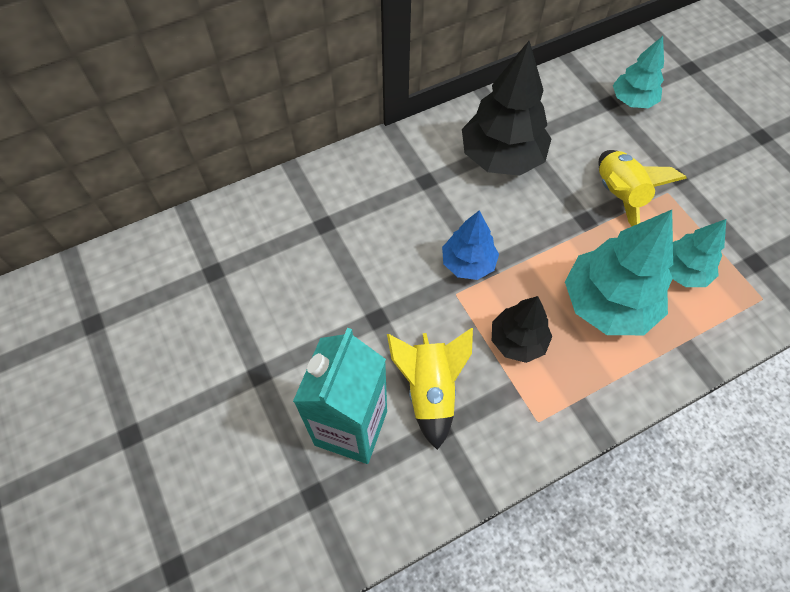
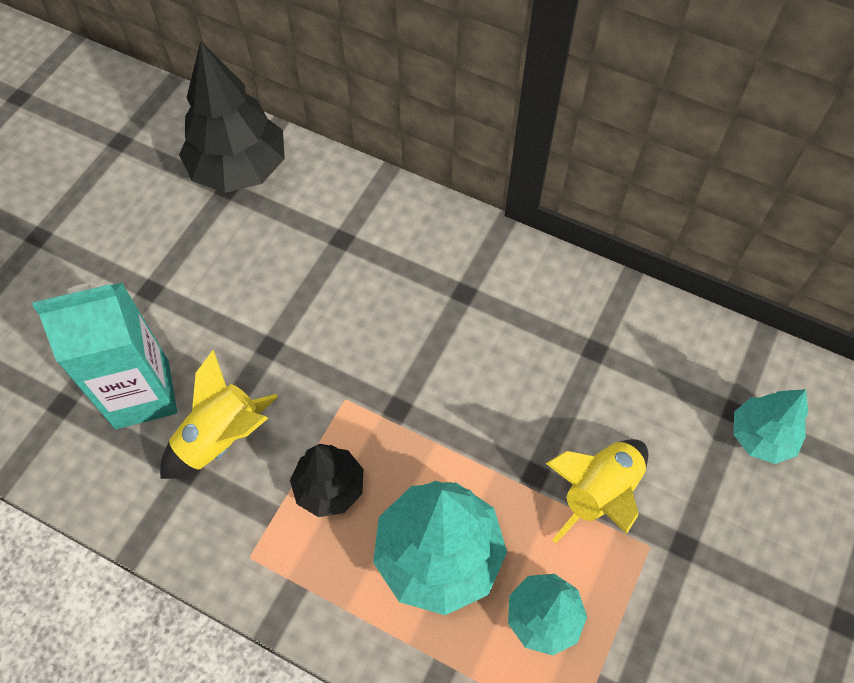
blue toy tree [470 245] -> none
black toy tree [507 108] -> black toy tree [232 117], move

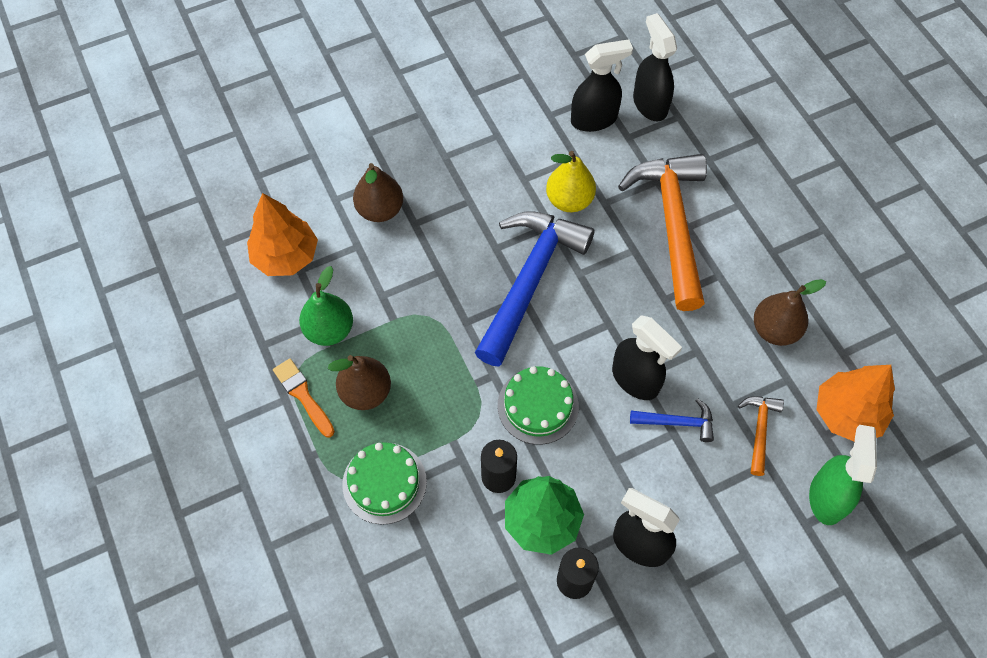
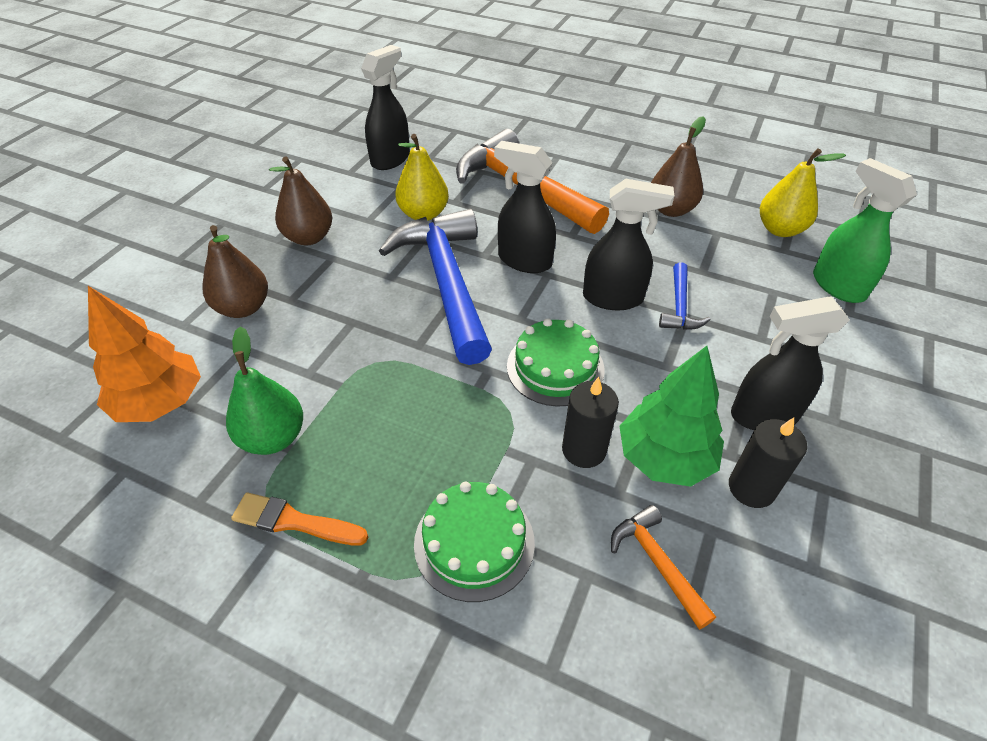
russet pear fruit [359 382] -> russet pear fruit [300 201], move
black spray bottle [655 67] -> black spray bottle [525 207], move
orange-coloured claw hammer [761 436] -> orange-coloured claw hammer [663 567], move
orange-coloured toy tree [855 403] -> bright yellow pear fruit [803 192]
blue claw hammer [672 420] -> blue claw hammer [685 296], 135 degrees clockwise

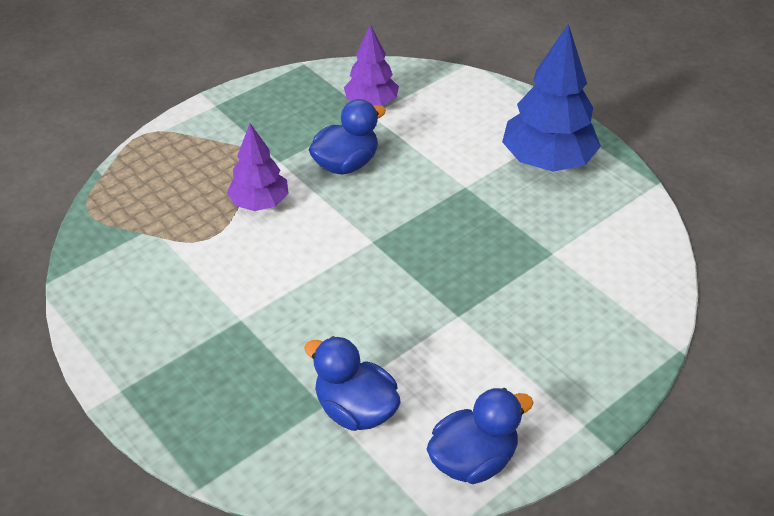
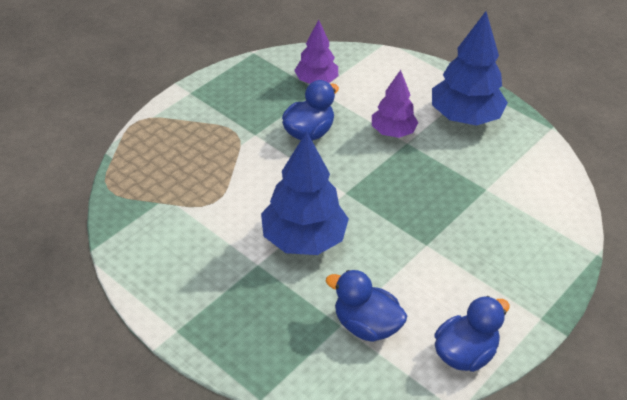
none -> blue toy tree [305 193]
royal purple toy tree [258 167] -> royal purple toy tree [395 104], move

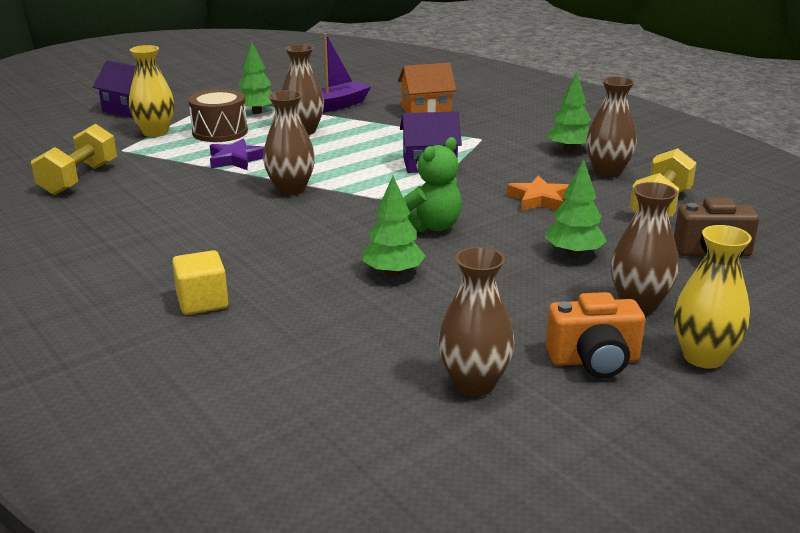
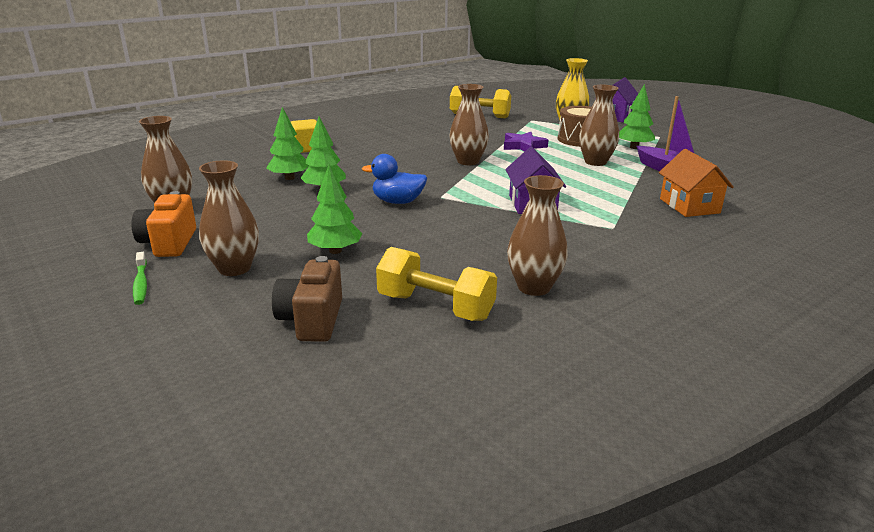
orange-coloured star shape [537 193] -> none
emerald toy tree [568 112] -> emerald toy tree [288 143], move
emerald teddy [432 185] -> blue toy duck [394 179]
bright yellow vase [713 297] -> emerald dental brush [140 278]

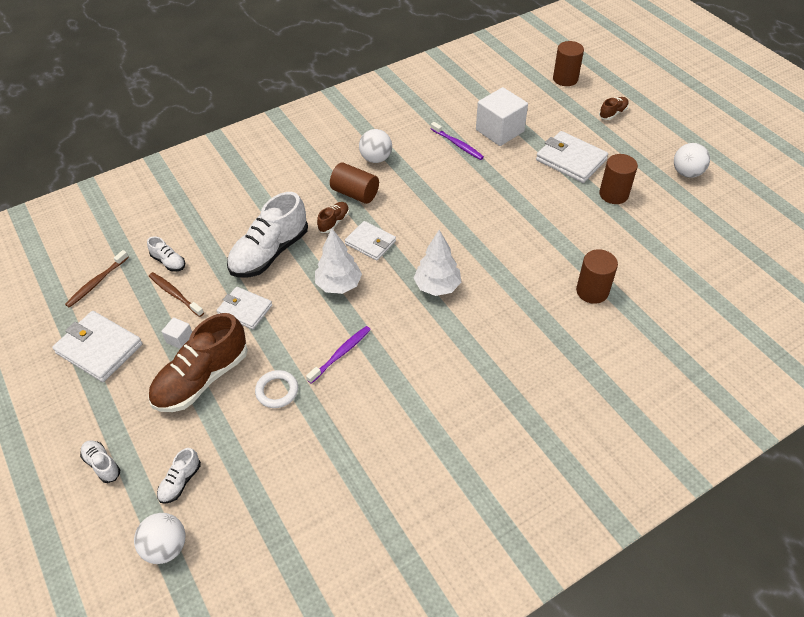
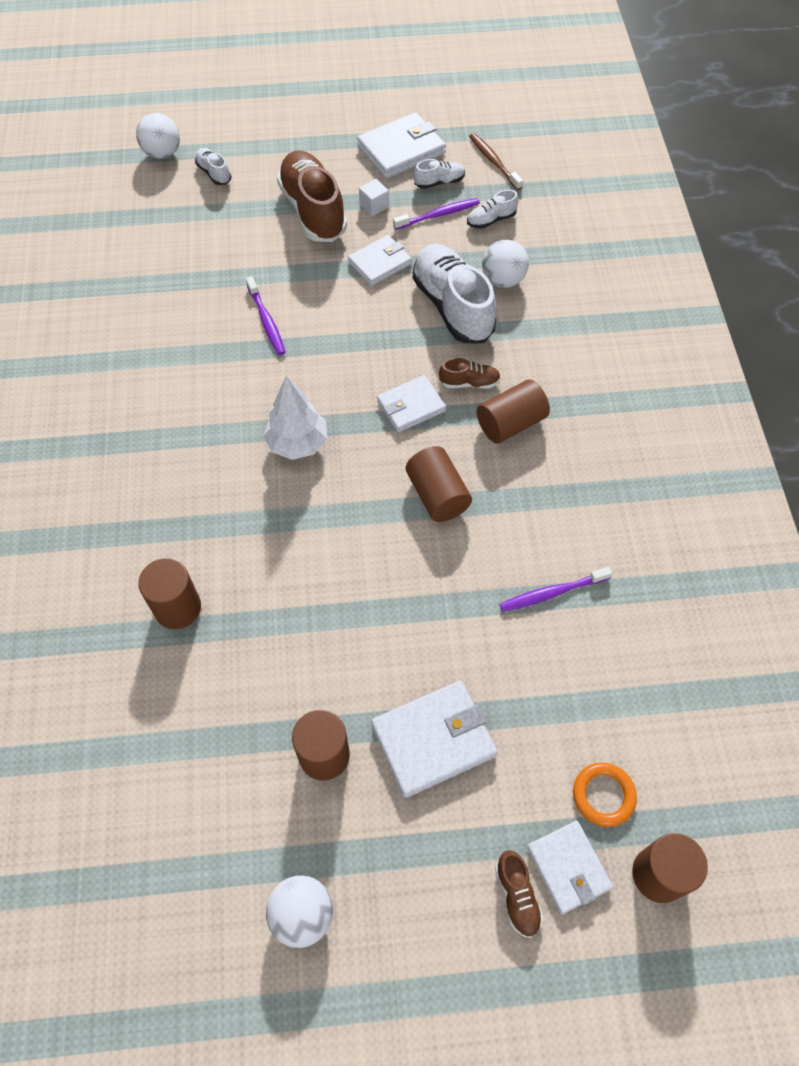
snow-white torus [276 389] -> none
snow-white toy tree [338 261] -> none
snow-white block [502 116] -> none
none -> russet cylinder [439 484]
none -> snow-white wallet [570 867]
none -> orange-coloured torus [605 795]
snow-white sneaker [100 461] -> snow-white sneaker [439 174], move
snow-white ball [375 146] -> snow-white ball [505 264], move
russet dental brush [176 294] -> royal purple dental brush [436 214]
russet sneaker [333 217] -> russet sneaker [470 373], 60 degrees counterclockwise

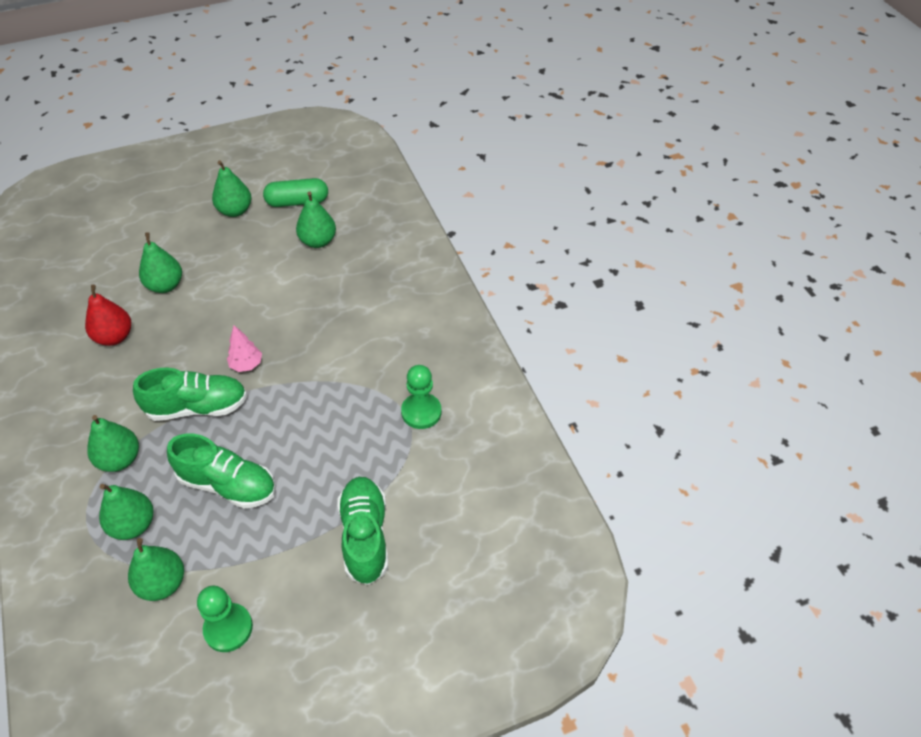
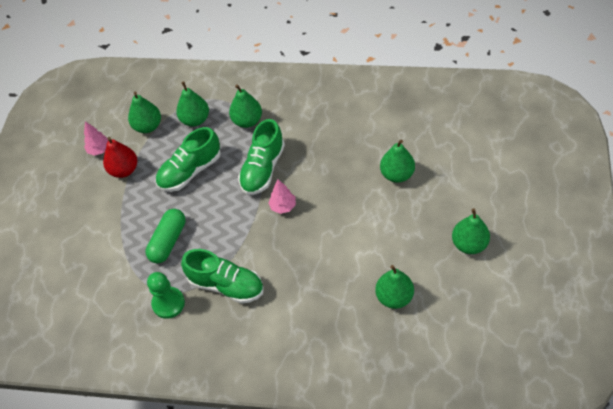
red pear fruit [108 315] -> red pear fruit [120 157], move
emerald pill [295 192] -> emerald pill [166 236], move
emerald sneaker [363 531] -> emerald sneaker [222 276], move
emerald chess pawn [225 619] -> rosy toy tree [96 138]

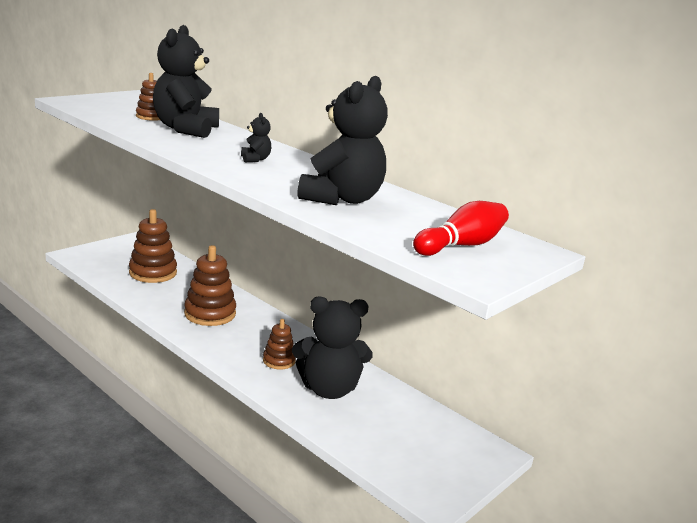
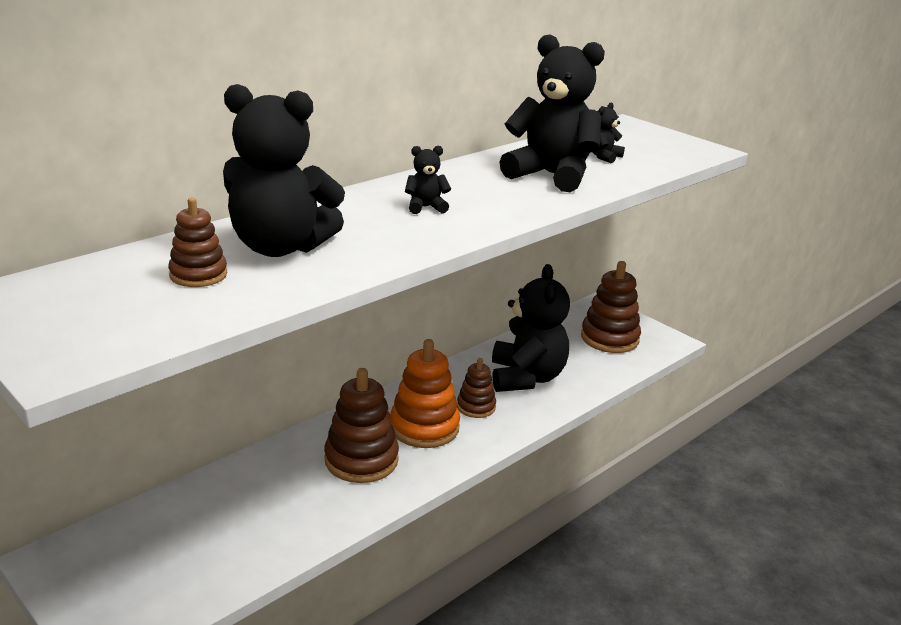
red bowling pin [461 228] -> none
none -> orange-coloured ring stacker [425 393]
none -> black teddy [608 132]
russet ring stacker [153 246] -> russet ring stacker [611 307], move

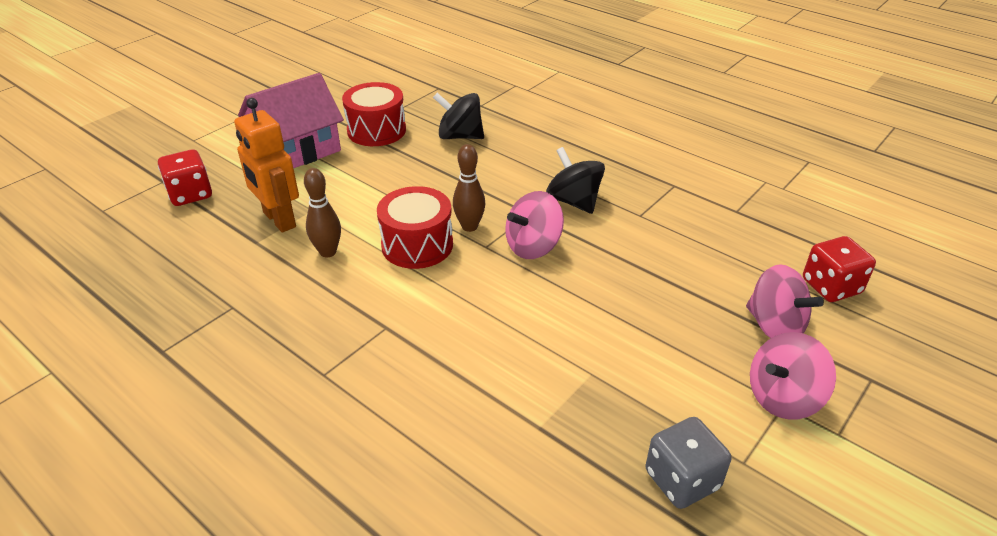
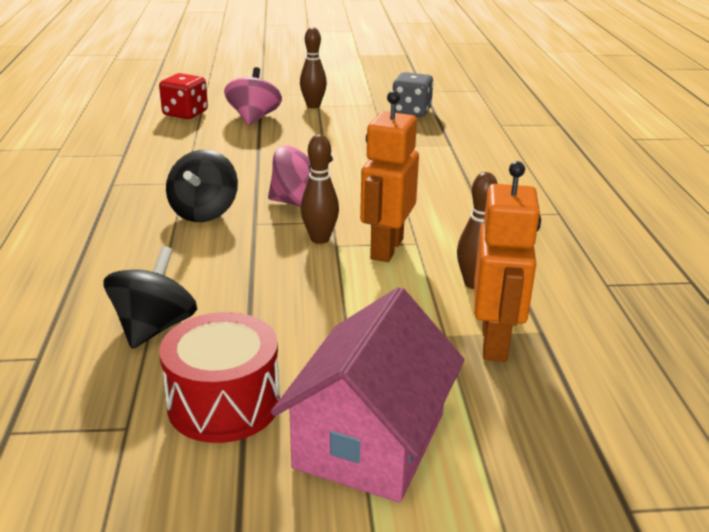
red game die [185 177] -> none
red drum [415 227] -> orange-coloured toy robot [389 176]
rosy spinning top [793 376] -> russet bowling pin [313 68]
rosy cottage [291 121] -> rosy cottage [367 395], 75 degrees counterclockwise
black spinning top [458 116] -> black spinning top [150 297], 135 degrees counterclockwise

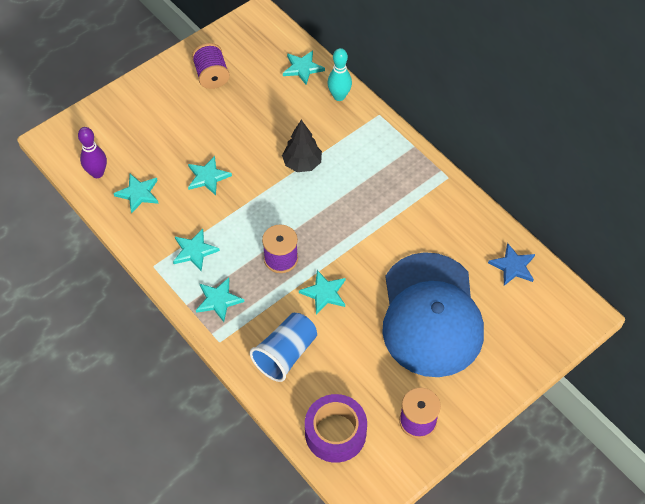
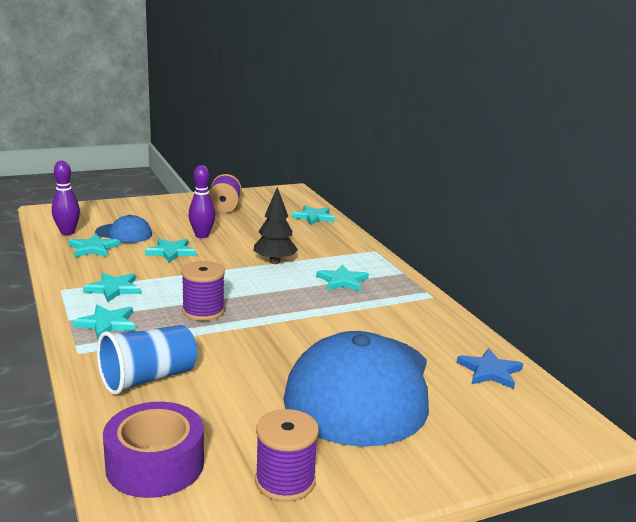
aqua bowling pin [339 74] -> none
none -> blue cap [123 229]
none -> royal purple bowling pin [201 201]
aqua star shape [322 292] -> aqua star shape [342 278], move

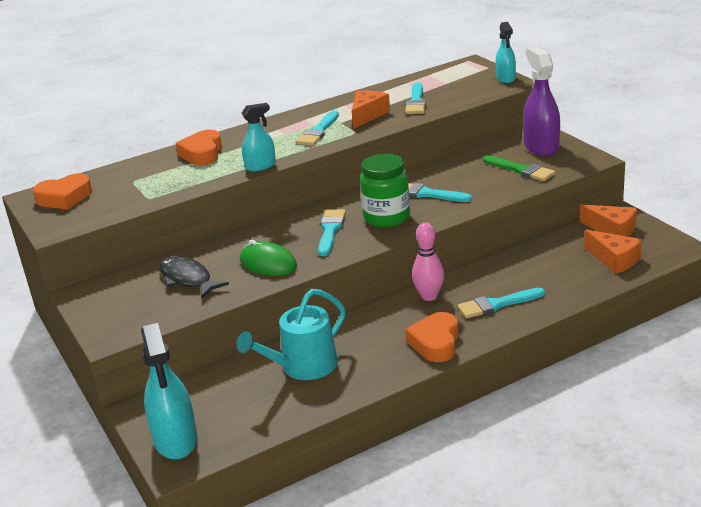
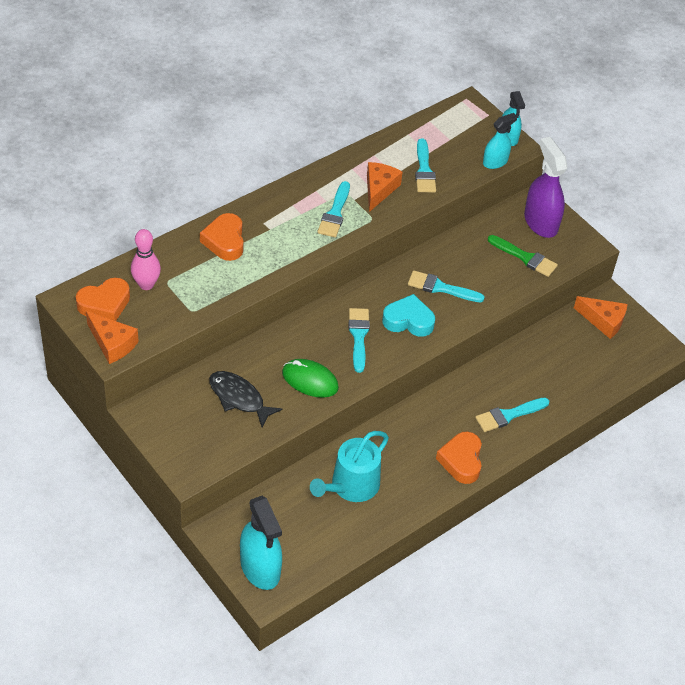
aqua spray bottle [259 137] -> aqua spray bottle [500 141], move
rosy bowling pin [428 262] -> rosy bowling pin [146 259], move
orange-coloured cheese [613 252] -> orange-coloured cheese [112 337], move
emerald preserve jar [385 190] -> aqua heart [408 315]

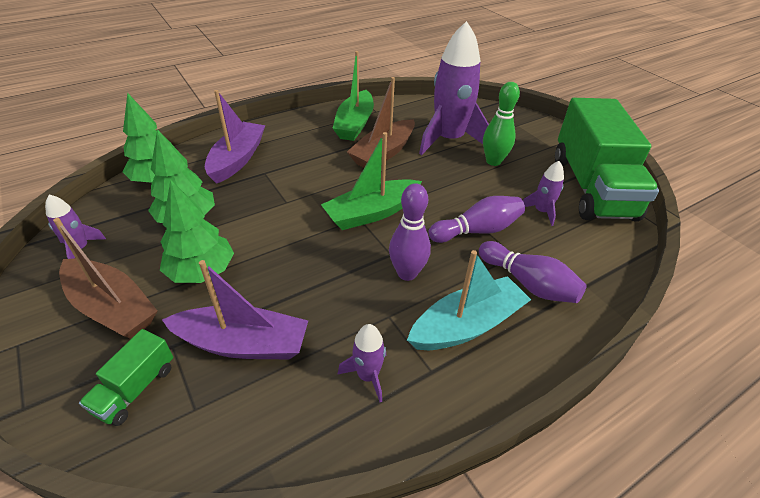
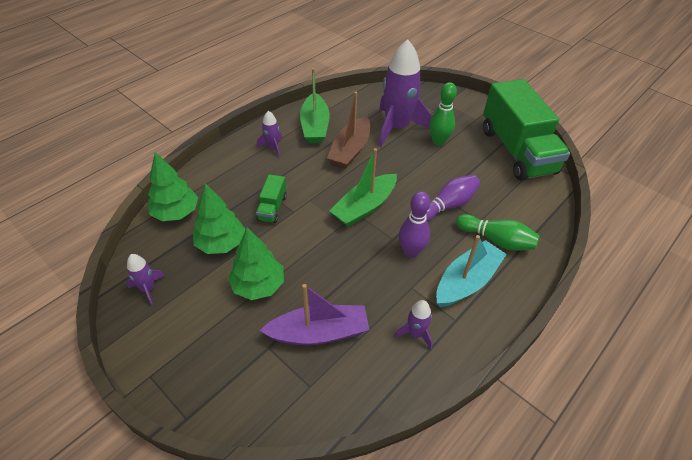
russet boat [105 278] -> none
royal purple boat [235 137] -> none
emerald toy truck [126 377] -> emerald toy truck [271 198], move
royal purple toy rocket [543 193] -> royal purple toy rocket [269 134], move
royal purple bowling pin [533 272] -> emerald bowling pin [498 232]

